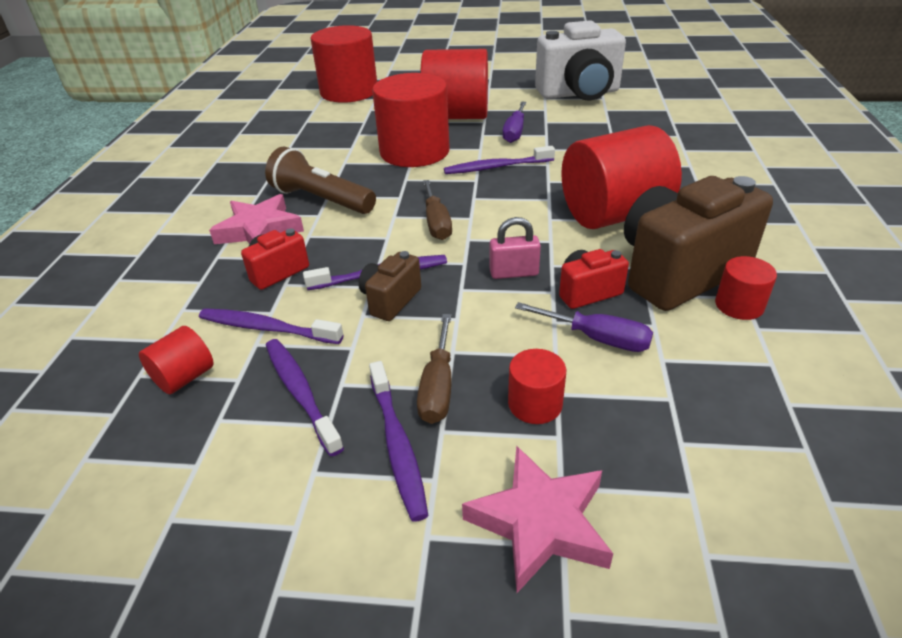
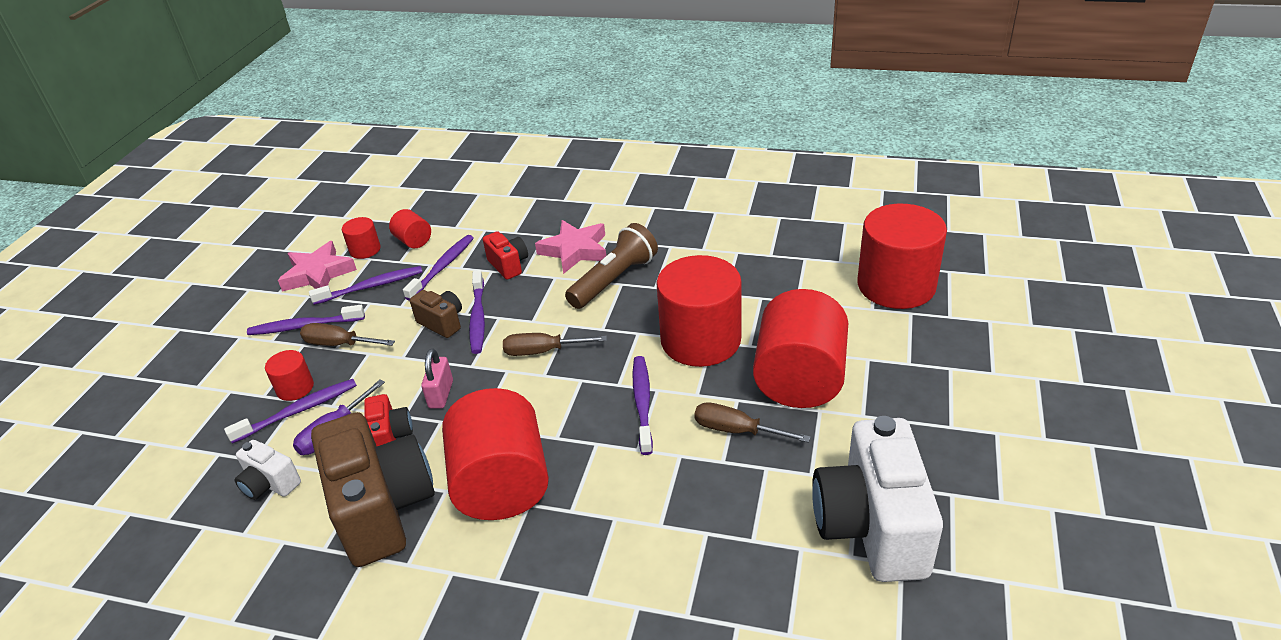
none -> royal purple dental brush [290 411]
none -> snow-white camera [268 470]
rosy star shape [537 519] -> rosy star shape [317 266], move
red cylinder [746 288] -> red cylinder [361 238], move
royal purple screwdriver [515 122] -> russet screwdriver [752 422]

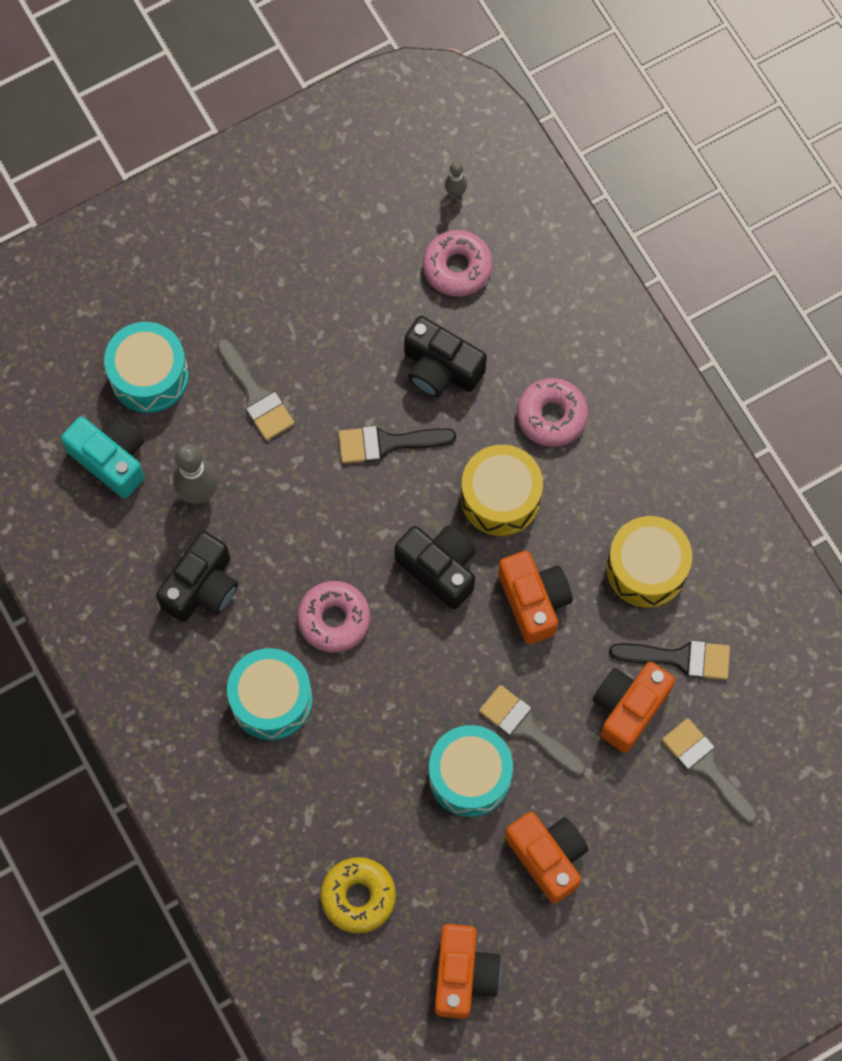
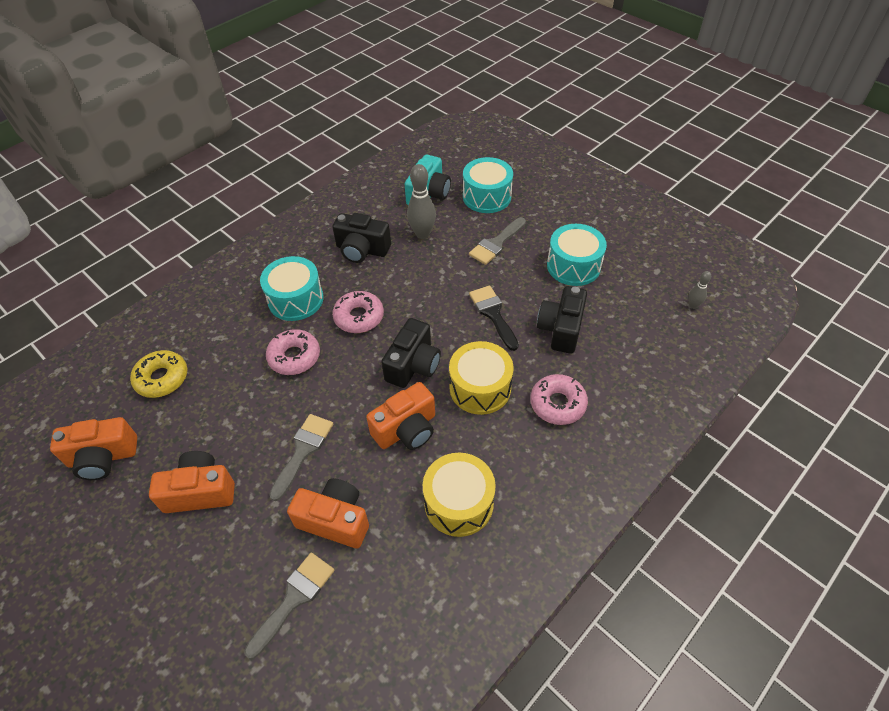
black paintbrush [669 660] -> none
rosy donut [458 263] -> rosy donut [293 352], move
aqua drum [471 771] -> aqua drum [577 255], move
orange-coloured camera [546 858] -> orange-coloured camera [192 482], 135 degrees counterclockwise

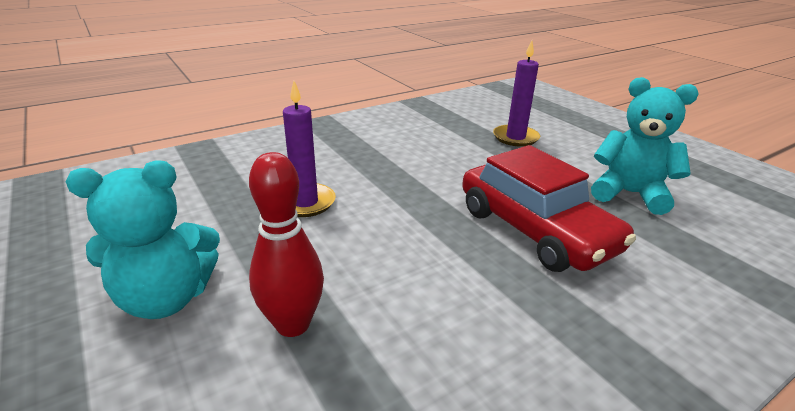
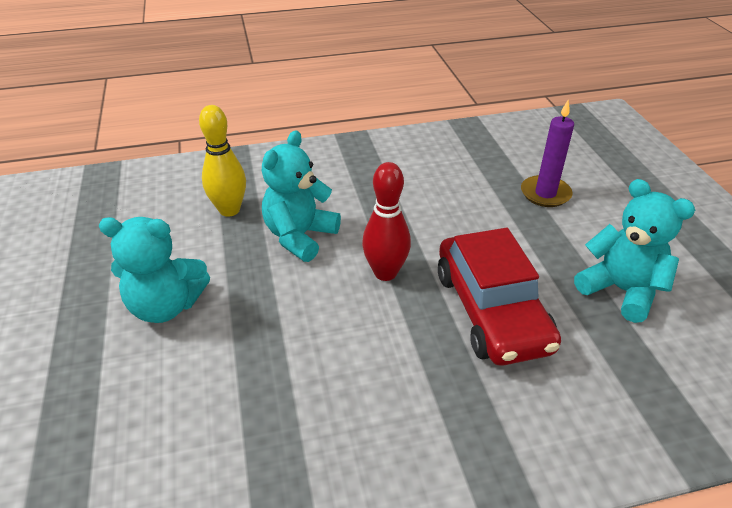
none -> bright yellow bowling pin [222 161]
red bowling pin [286 244] -> red bowling pin [386 221], move
royal purple candle [309 149] -> aqua teddy [301 196]

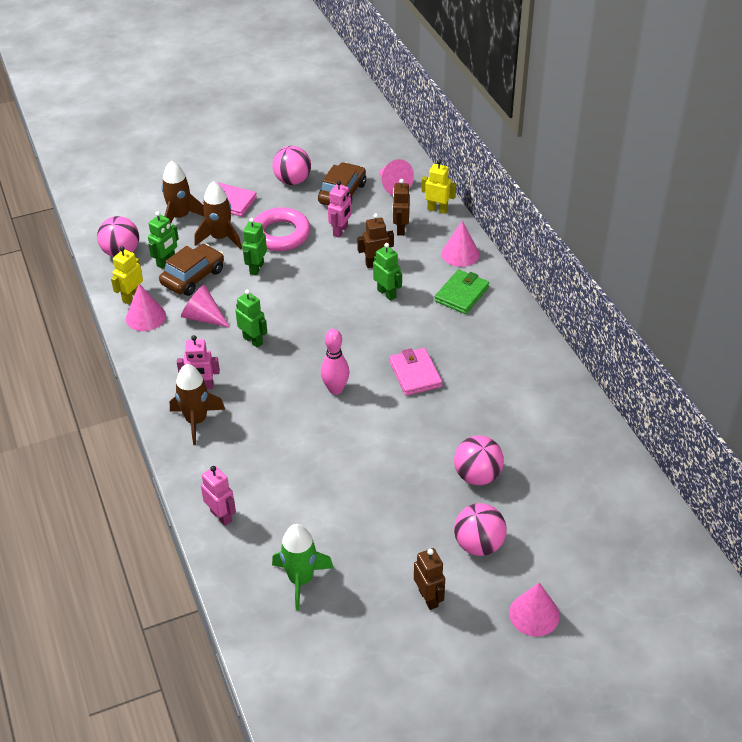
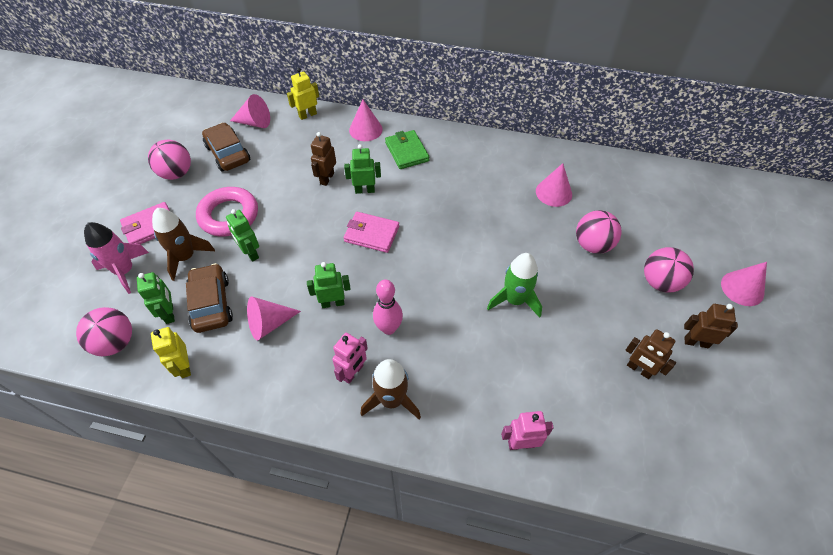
rosy toy robot [340 209] -> none
rosy solid cone [146 307] -> rosy solid cone [554 185], move
emerald toy rocket [303 567] -> emerald toy rocket [514 285], move
rosy bowling pin [335 362] -> rosy bowling pin [388 307], move
rosy wallet [415 372] -> rosy wallet [371 232], move
russet toy robot [401 207] -> russet toy robot [650 354], move
russet toy rocket [183 192] -> rosy toy rocket [116 258]

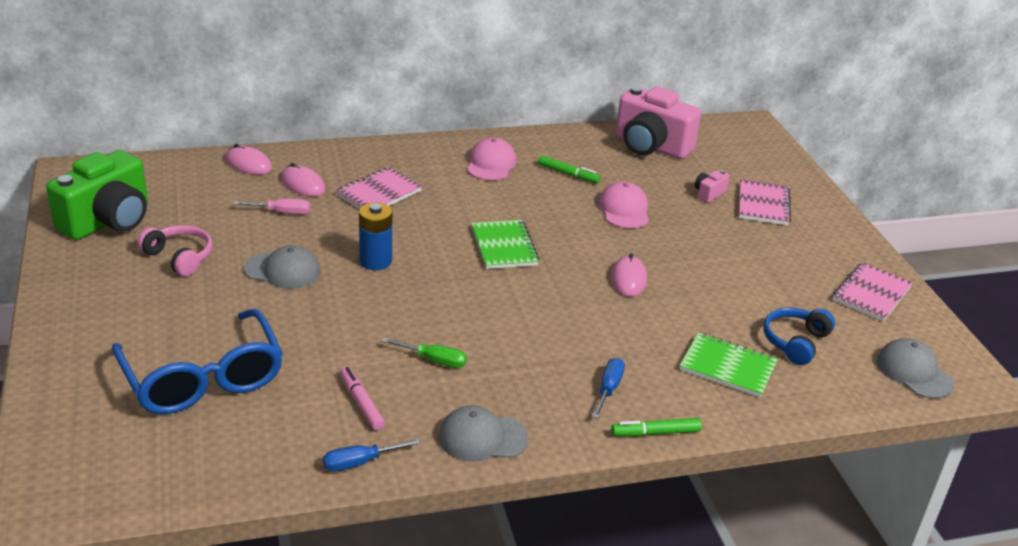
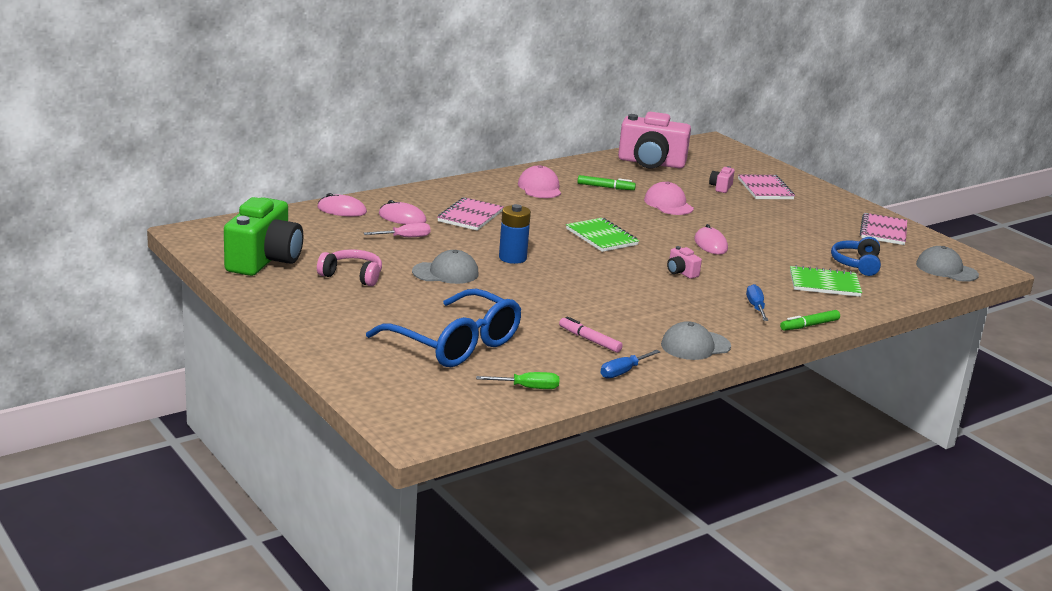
none -> rosy camera [684 262]
emerald screwdriver [424 353] -> emerald screwdriver [517 380], move

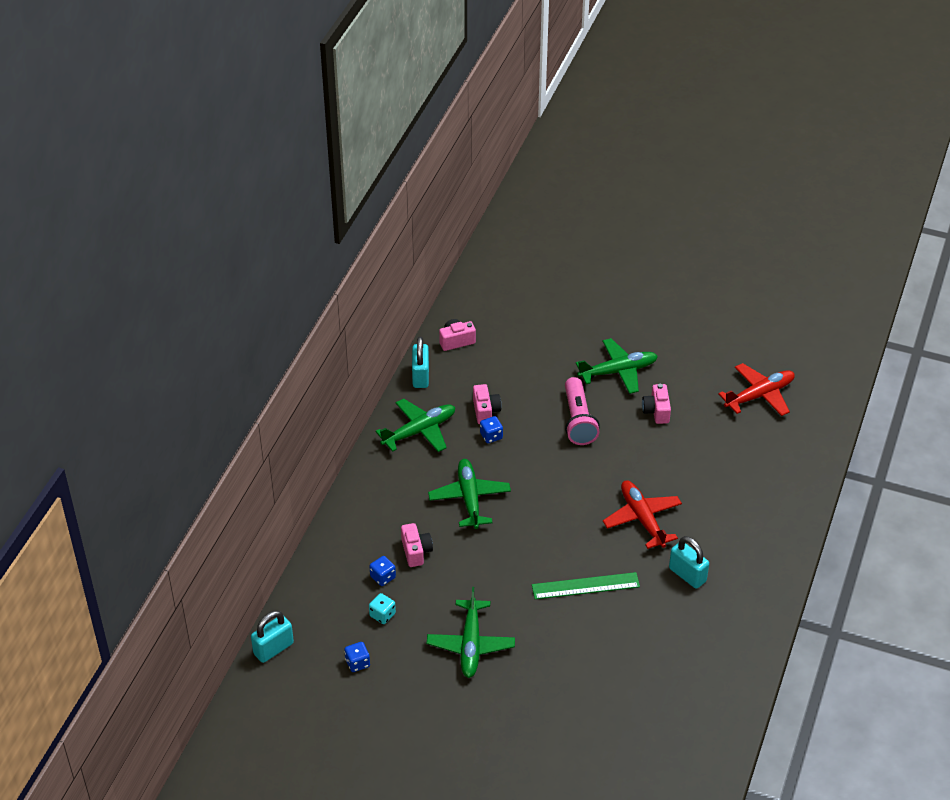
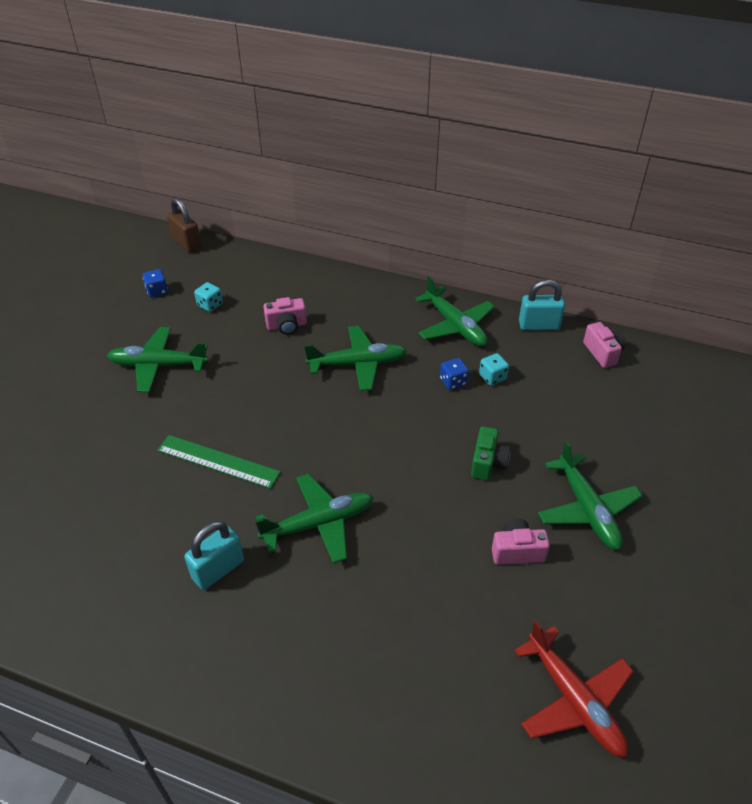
blue game die [382 571] -> none
rosy camera [487 404] -> aqua game die [494 369]
rosy pocket torch [582 411] -> emerald camera [490 453]
aqua padlock [272 637] -> russet padlock [184 225]
red toy plane [642 514] -> emerald toy plane [314 519]
emerald straightedge [586 585] -> emerald straightedge [219 462], 60 degrees counterclockwise

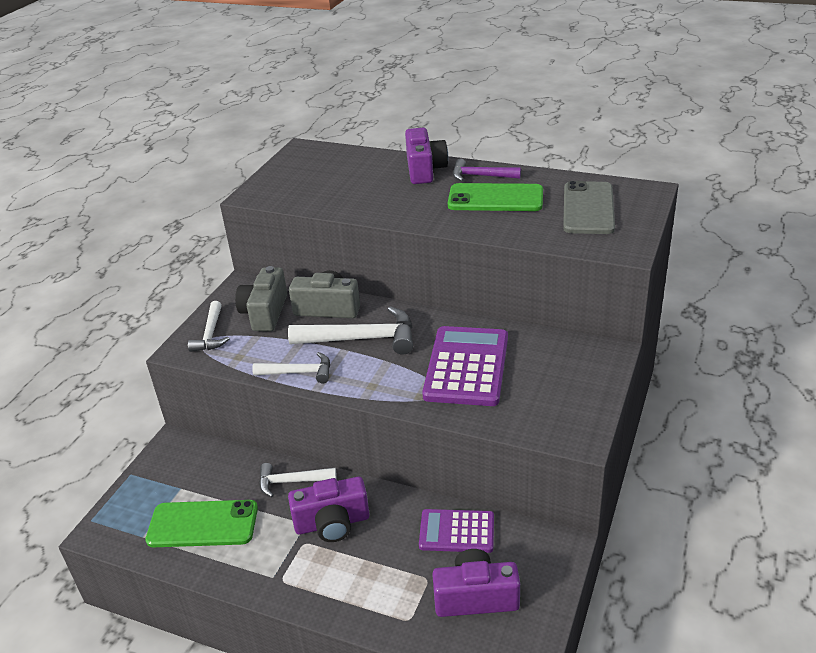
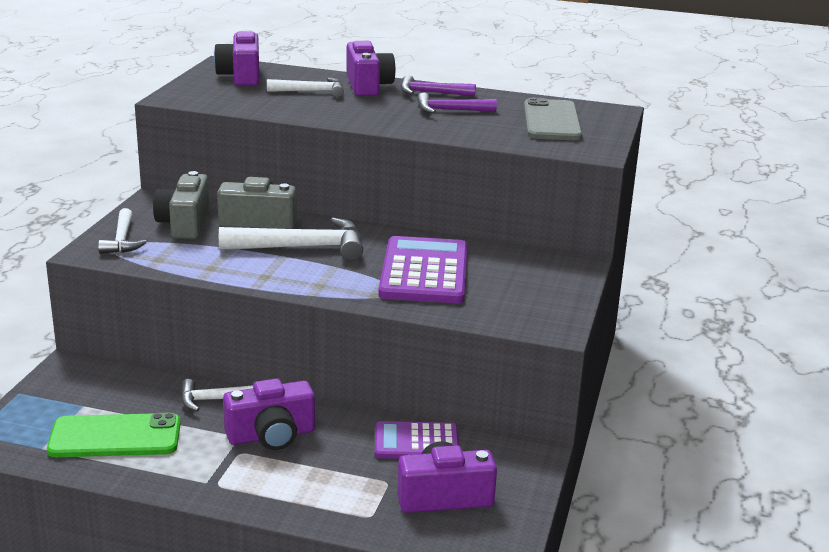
none -> royal purple camera [236 57]
snow-white claw hammer [291 367] -> snow-white claw hammer [305 87], move
emerald smartphone [495 197] -> royal purple claw hammer [457 103]

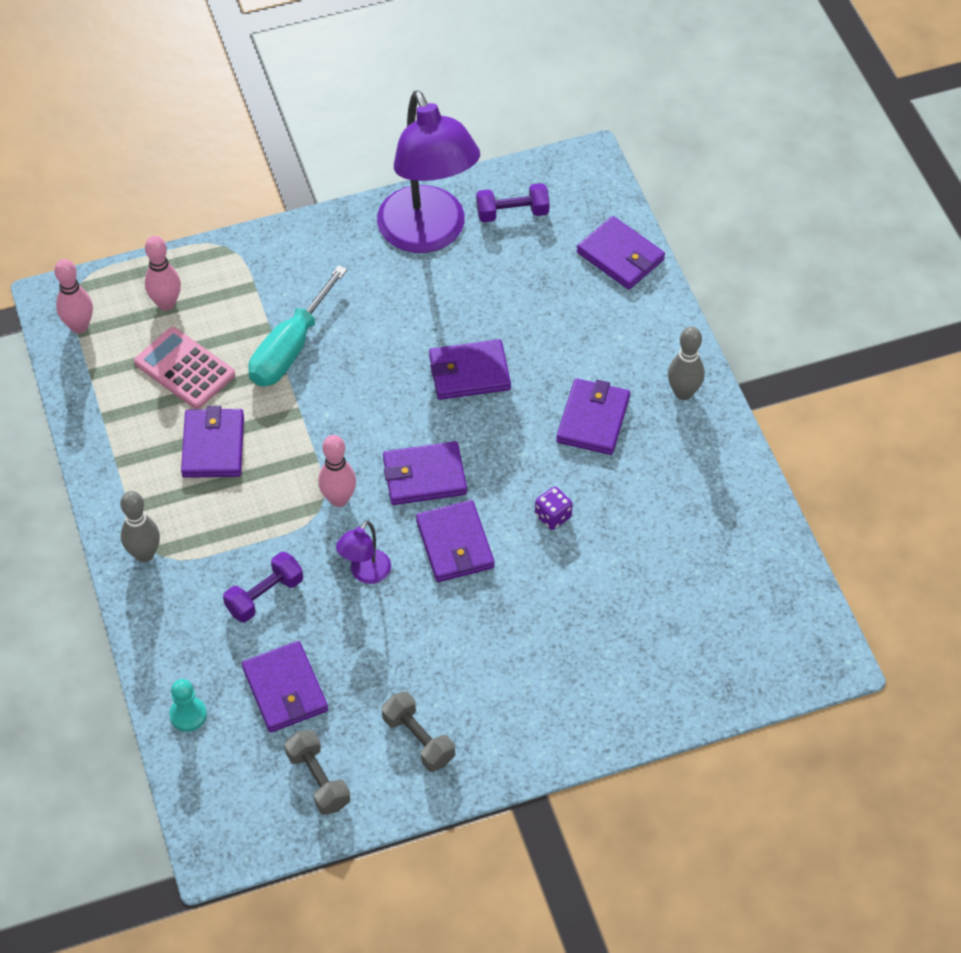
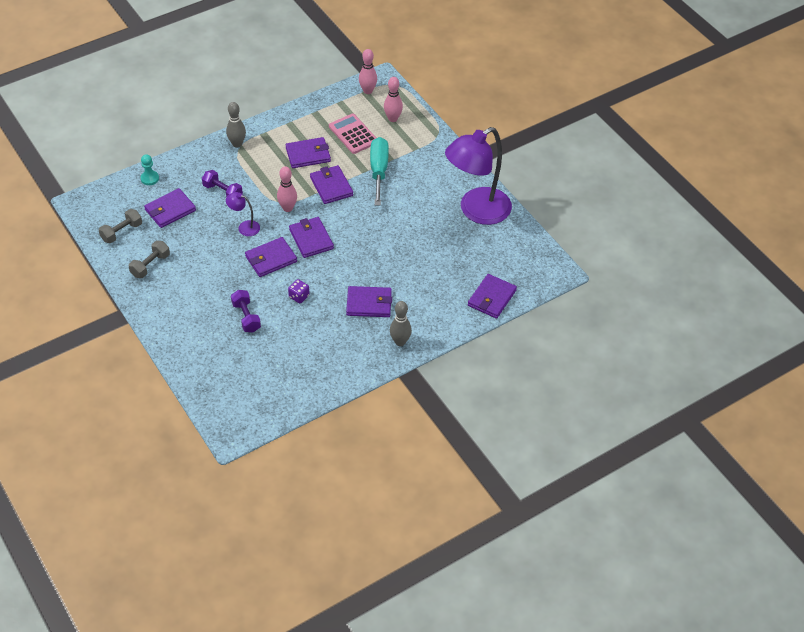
royal purple wallet [470 369] -> royal purple wallet [331 184], move
royal purple dumbbell [513 202] -> royal purple dumbbell [246 311], move
rosy adding machine [184 368] -> rosy adding machine [352 133], 60 degrees counterclockwise
aqua screwdriver [297 325] -> aqua screwdriver [379 171], 75 degrees clockwise

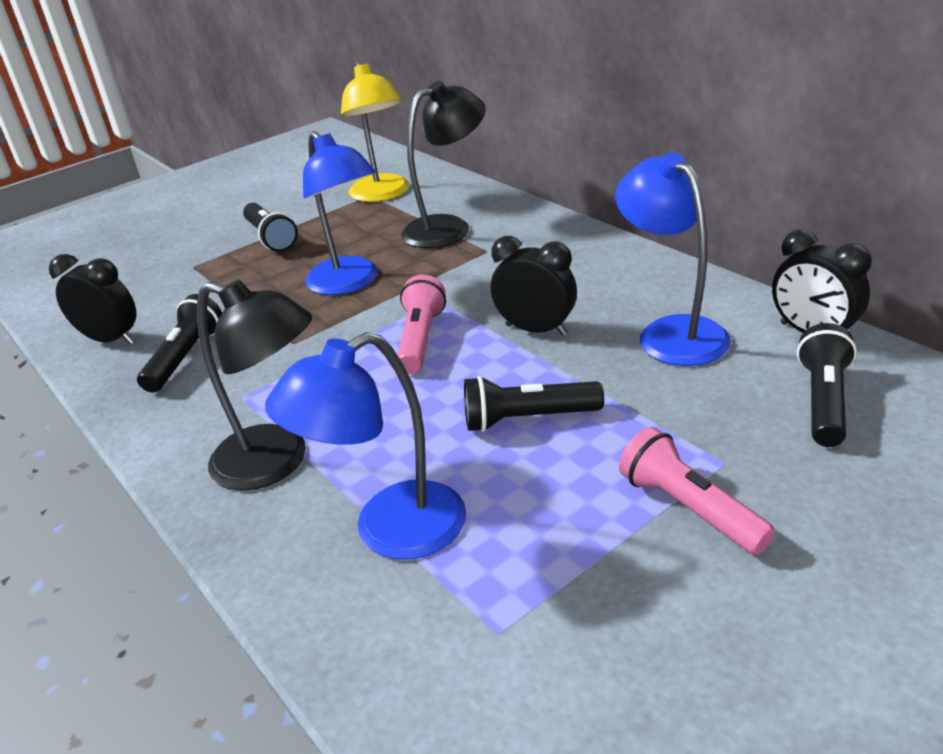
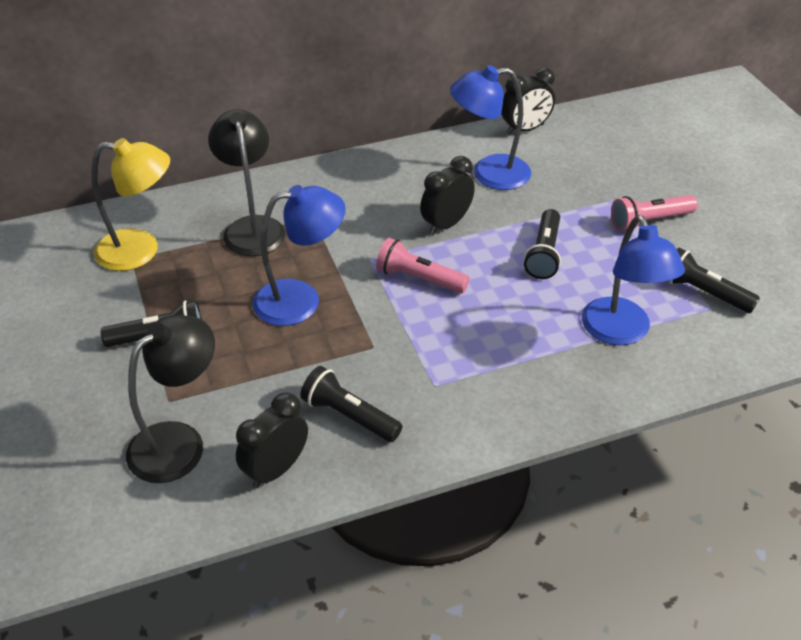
black lamp [254 385] -> black lamp [170 399], move
black pocket torch [827 385] -> black pocket torch [714 280], move

